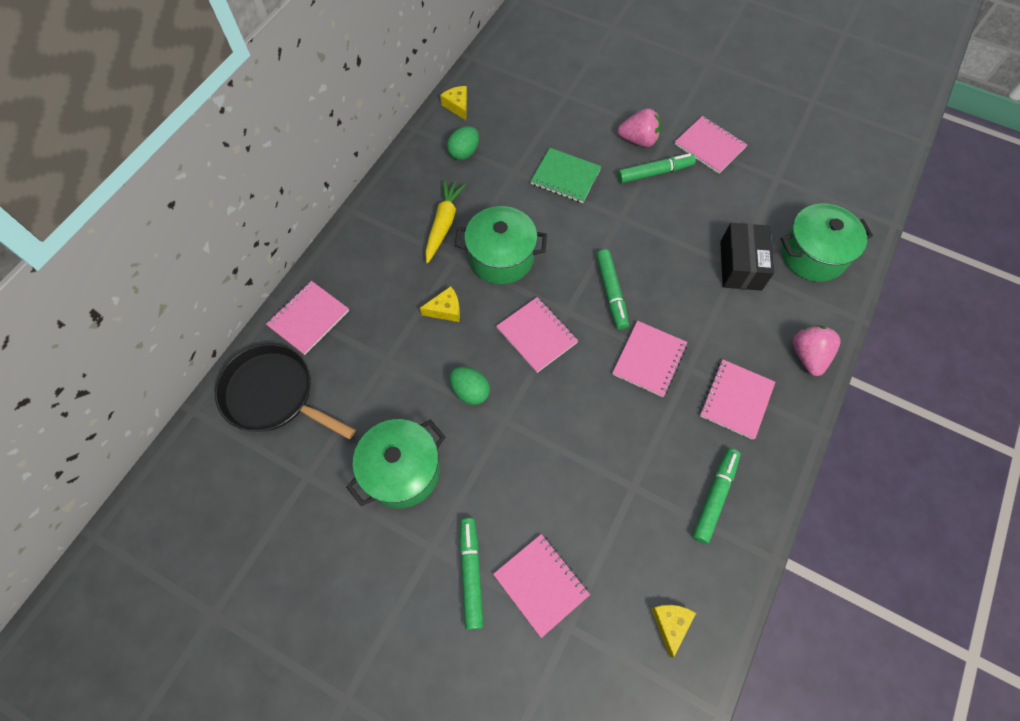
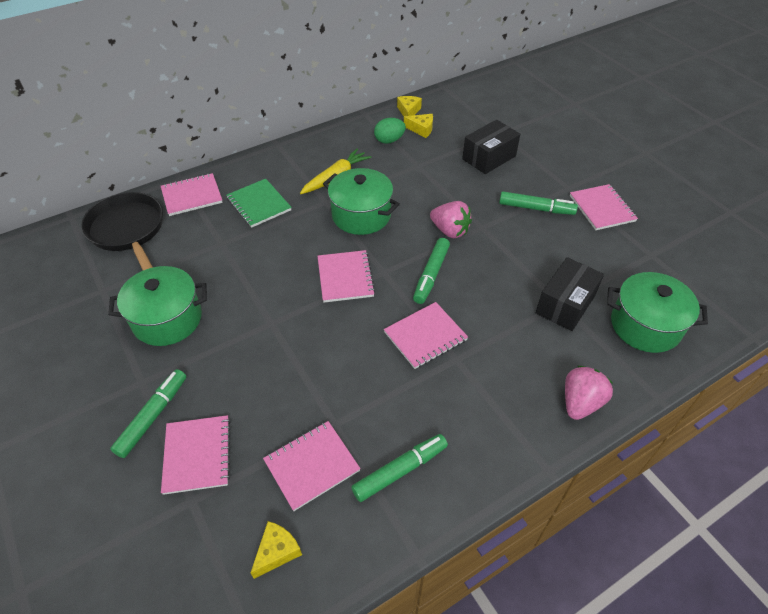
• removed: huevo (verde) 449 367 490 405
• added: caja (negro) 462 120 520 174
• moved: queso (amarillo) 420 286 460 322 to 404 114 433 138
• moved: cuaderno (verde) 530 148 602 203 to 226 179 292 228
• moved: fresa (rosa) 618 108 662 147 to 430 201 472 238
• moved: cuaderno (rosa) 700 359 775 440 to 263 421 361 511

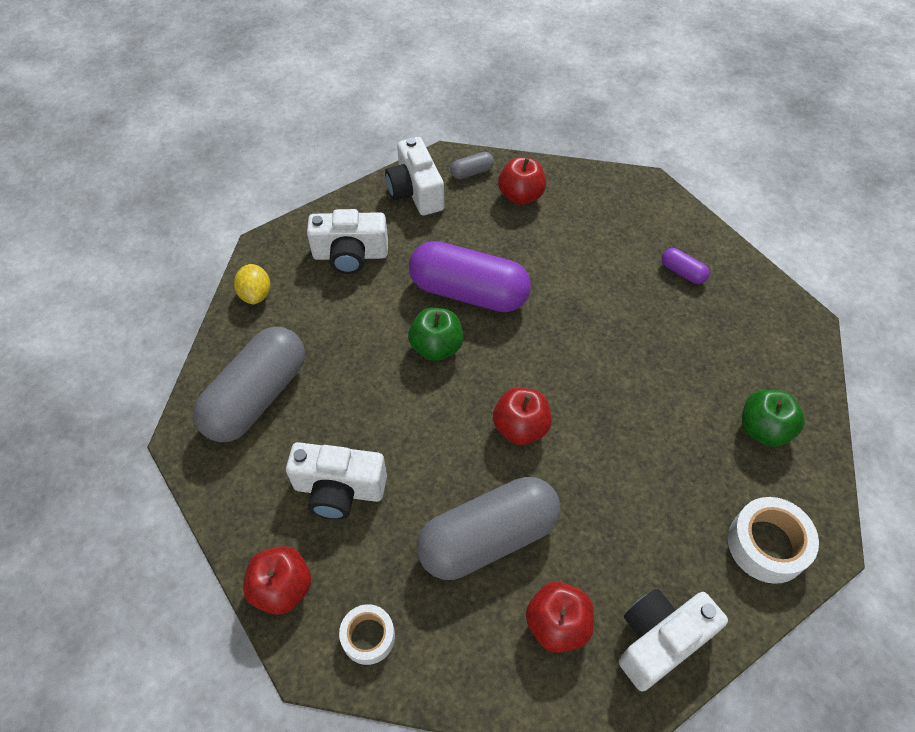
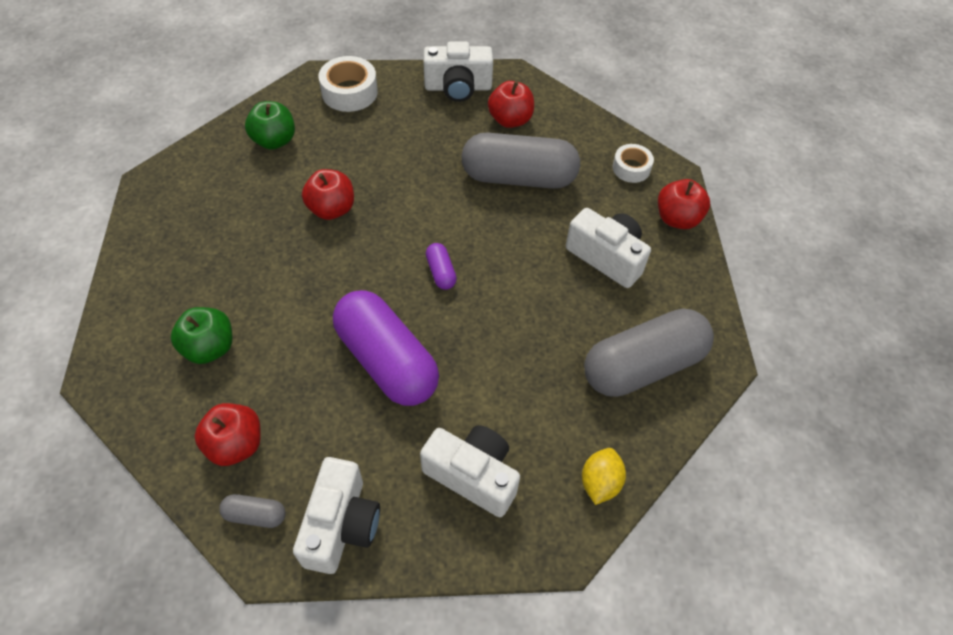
• moved: manzana (verde) 408 308 463 361 to 171 307 233 364
• moved: manzana (rojo) 493 388 552 445 to 302 169 354 220
• moved: cápsula (morado) 662 248 710 284 to 426 243 457 290

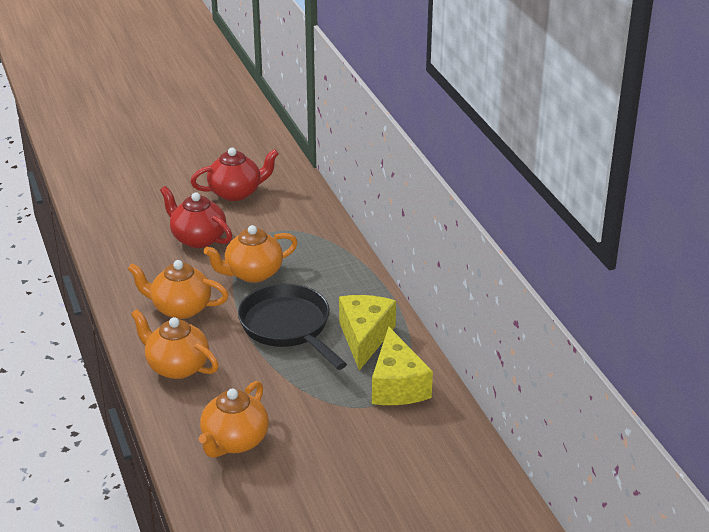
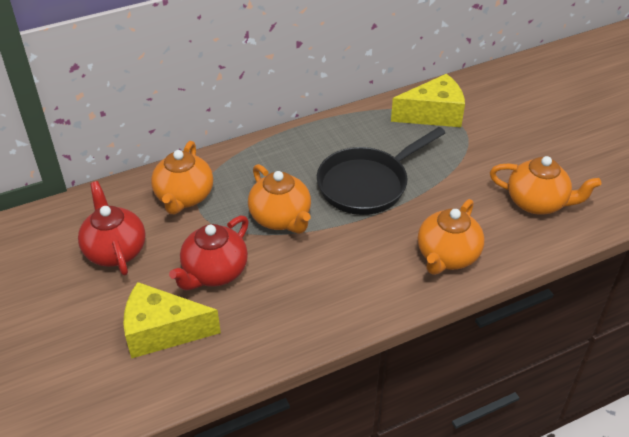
• moved: tetera (naranja) 128 260 228 319 to 151 141 213 215
• moved: queso (amarillo) 339 295 396 371 to 123 282 221 359

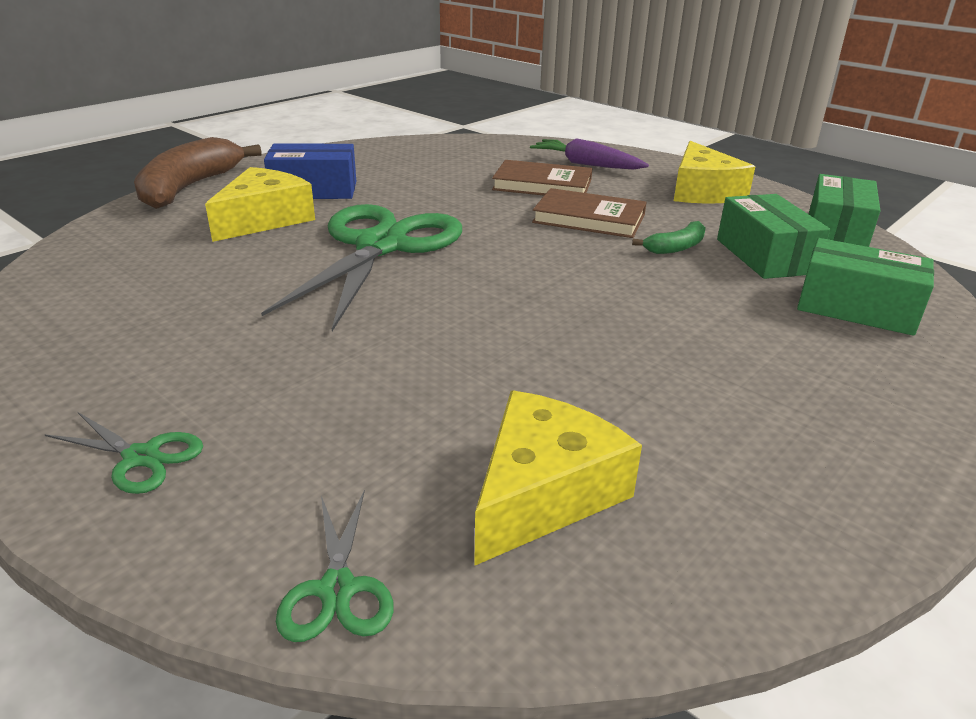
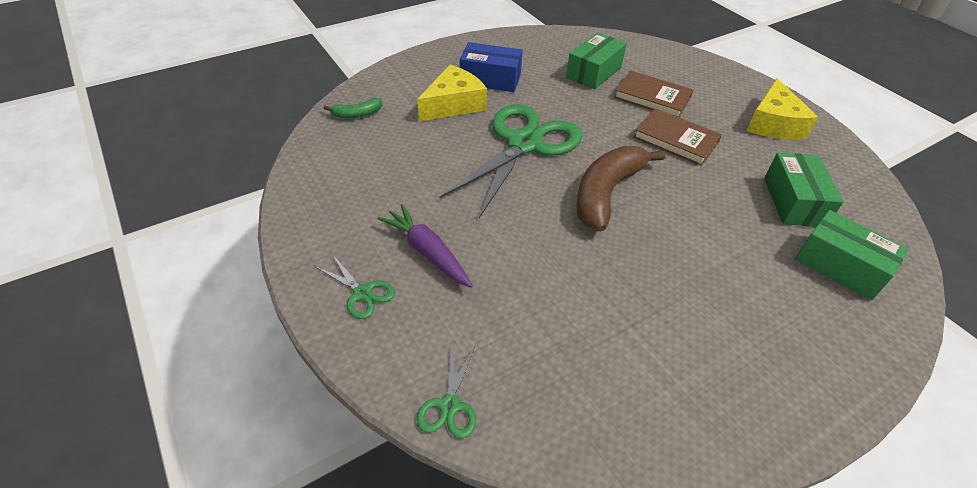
• removed: queso (amarillo) 474 390 642 566
• moved: plátano (marrón) 134 137 262 209 to 576 146 665 231
• moved: zanahoria (morado) 530 138 649 169 to 378 204 473 288
• moved: plátano (verde) 632 221 706 254 to 324 98 382 118
• moved: caja (verde) 809 174 880 247 to 566 33 627 90

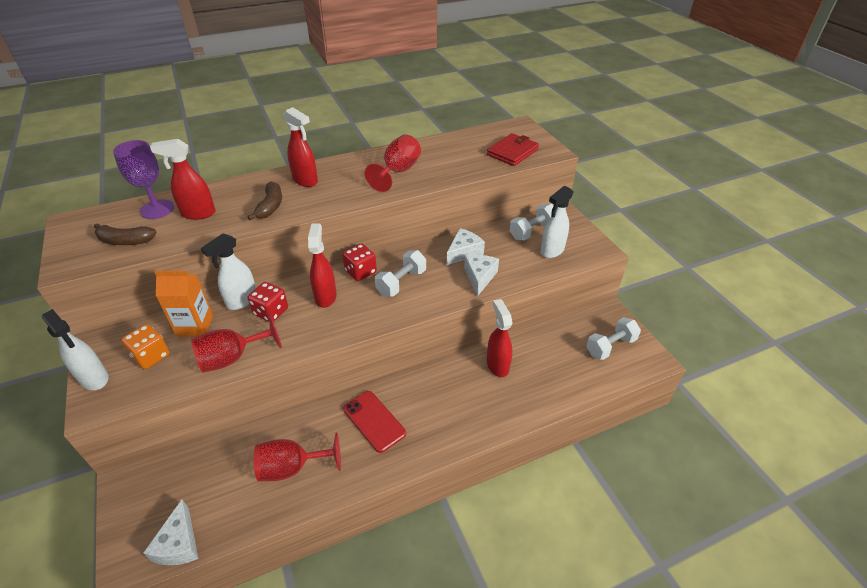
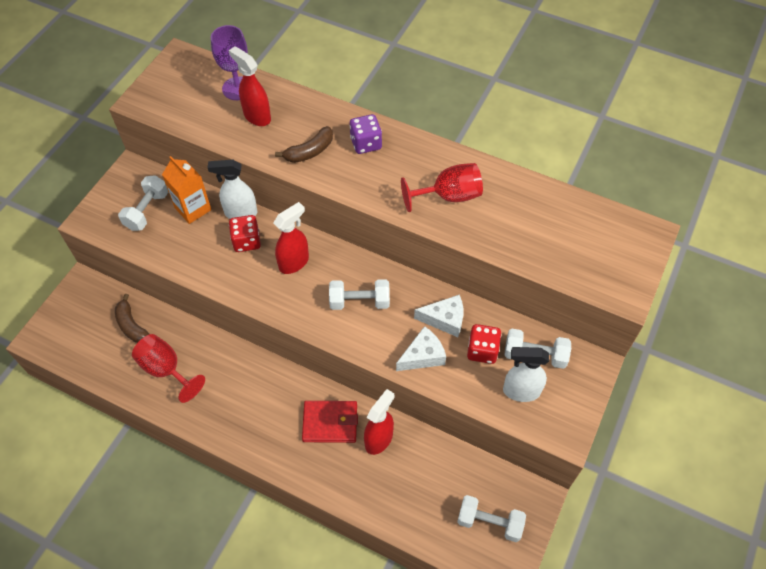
• removed: pulverizador (blanco) 42 309 109 390
• removed: queso (blanco) 143 500 198 565
• removed: copa (rojo) 191 314 282 373
• removed: móvil (rojo) 343 391 406 453
• moved: plátano (marrón) 94 223 157 245 to 115 294 149 343
• moved: dado (rojo) 342 243 377 281 to 467 324 501 364
• moved: cartera (rojo) 487 133 539 166 to 302 401 358 443
• replaced: dado (naranja) 121 324 169 369 to mancuerna (blanco) 118 175 168 231
• replaced: pulverizador (rojo) 283 107 318 187 to dado (morado) 349 114 382 154

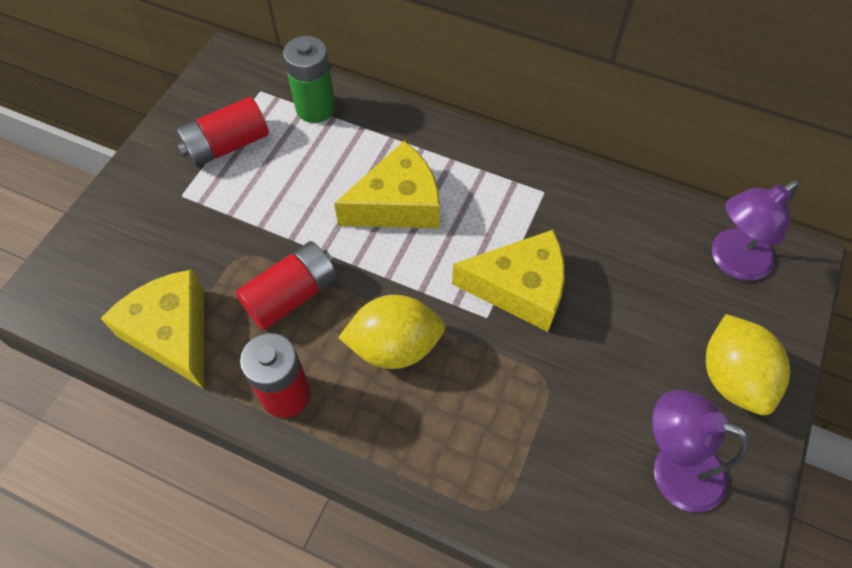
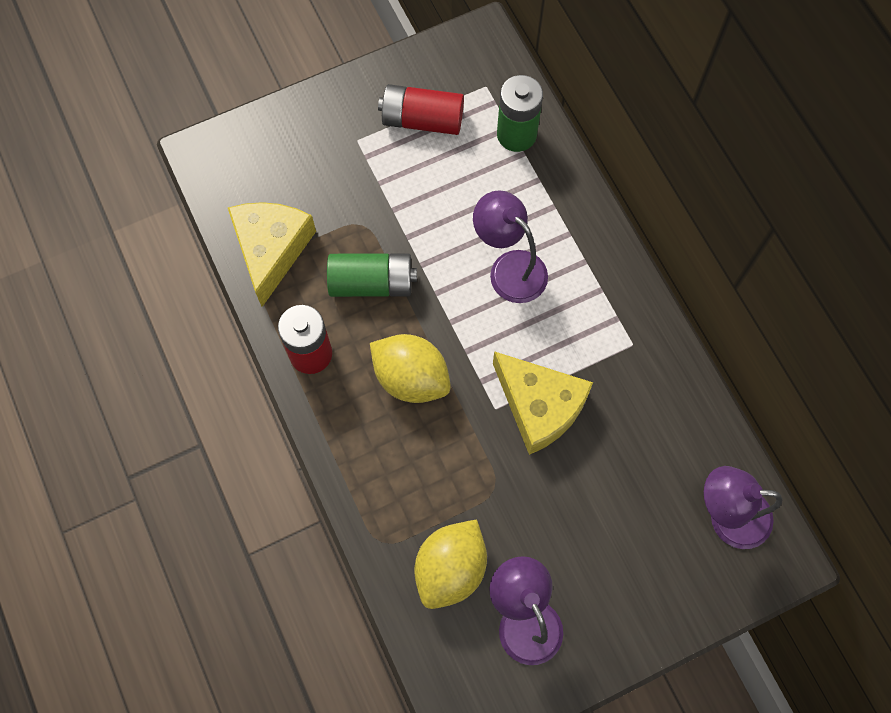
• moved: limón (amarillo) 706 314 790 415 to 414 519 487 609
• replaced: queso (amarillo) 334 141 440 228 to lámpara (morado) 473 190 548 303
• recoloured: pila (rojo) 236 241 337 330 to pila (verde) 327 253 417 297

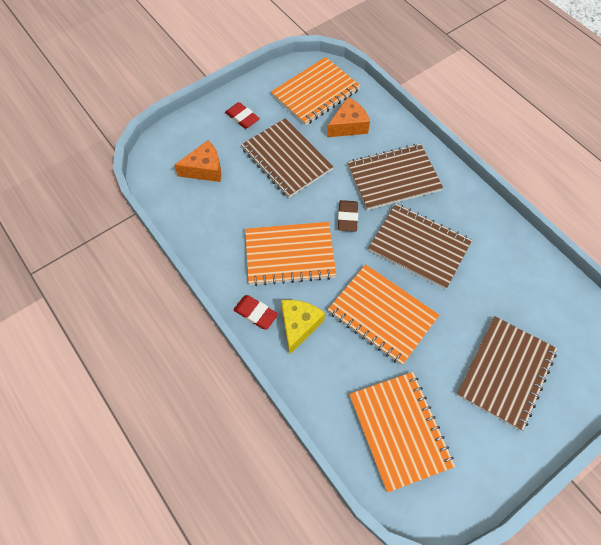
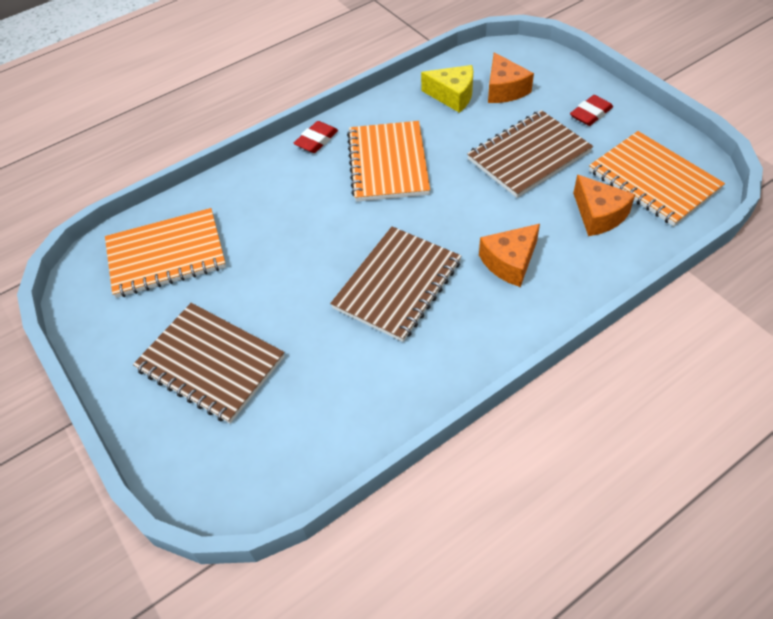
• removed: cuaderno (naranja) 328 264 439 365
• removed: goma de borrar (marrón) 338 200 358 231
• moved: queso (amarillo) 281 300 325 355 to 421 65 473 113
• replaced: cuaderno (marrón) 347 144 443 210 to queso (naranja) 479 224 540 287

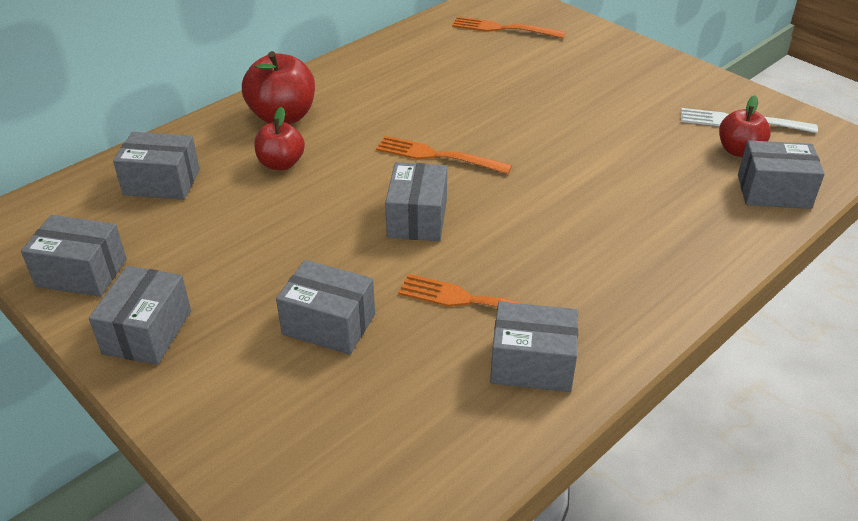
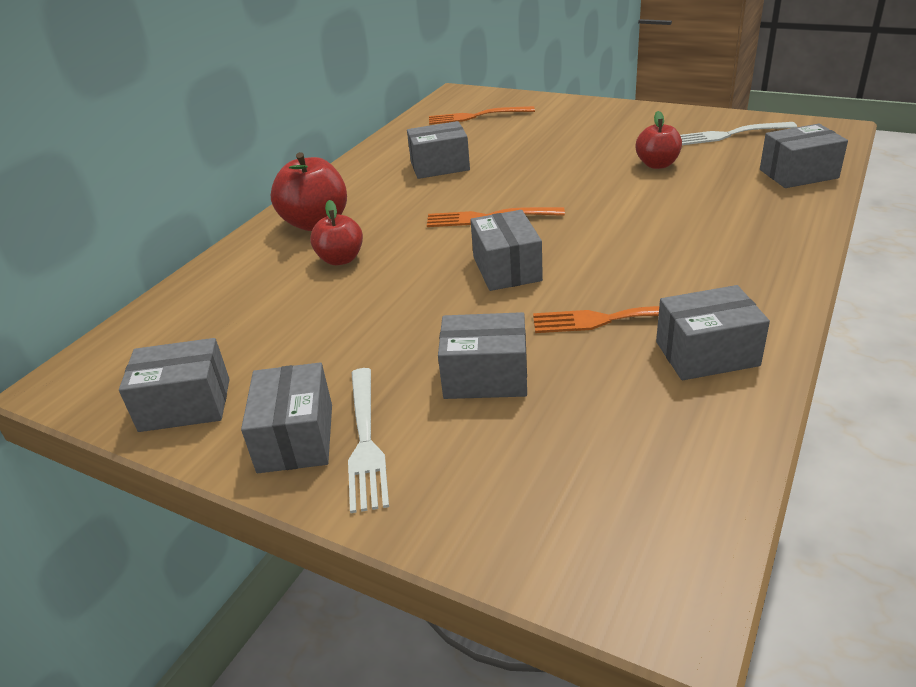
• added: tenedor (blanco) 348 368 389 513
• moved: caja (gris) 113 132 200 200 to 407 121 470 179
• moved: manzana (rojo) 719 96 771 157 to 636 111 682 169

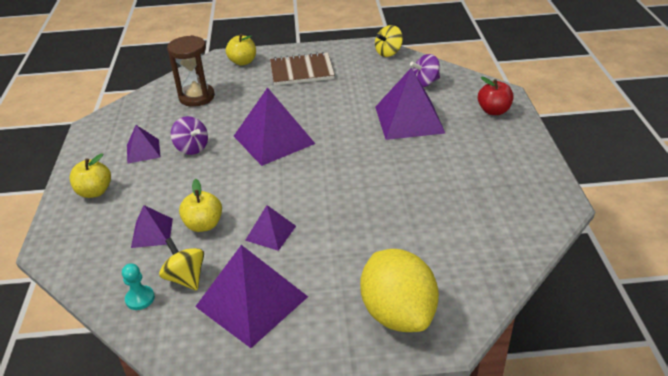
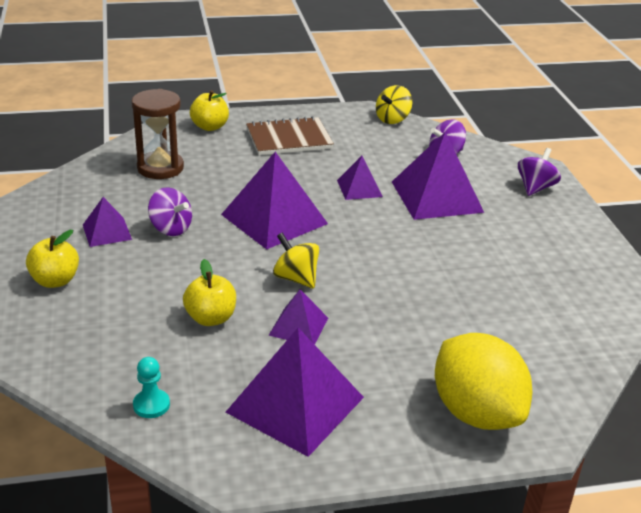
• moved: pirámide (morado) 131 205 173 248 to 337 156 383 200
• moved: peonza (amarillo) 159 238 204 291 to 273 233 319 289
• replaced: manzana (rojo) 478 77 514 115 to peonza (morado) 518 148 561 196

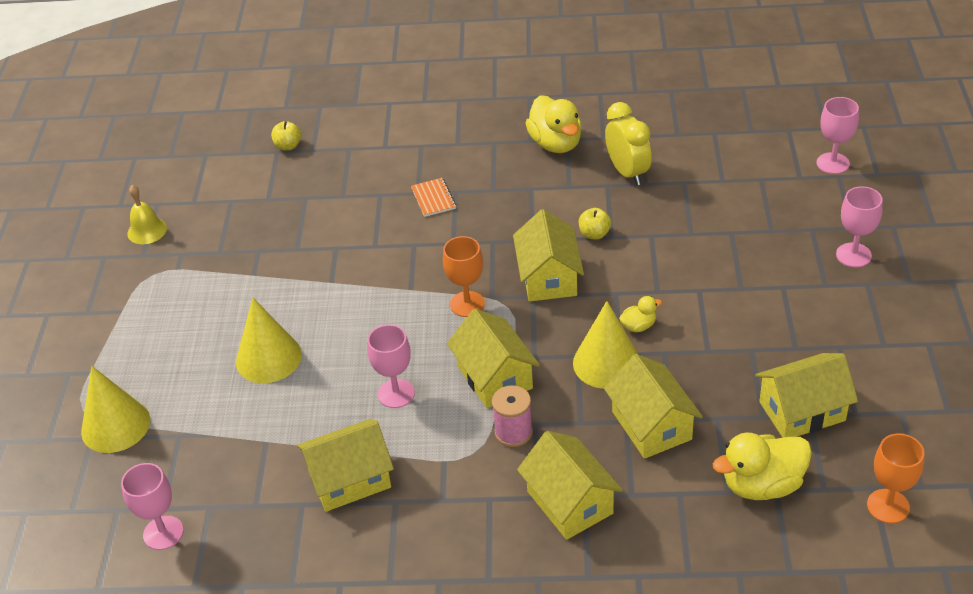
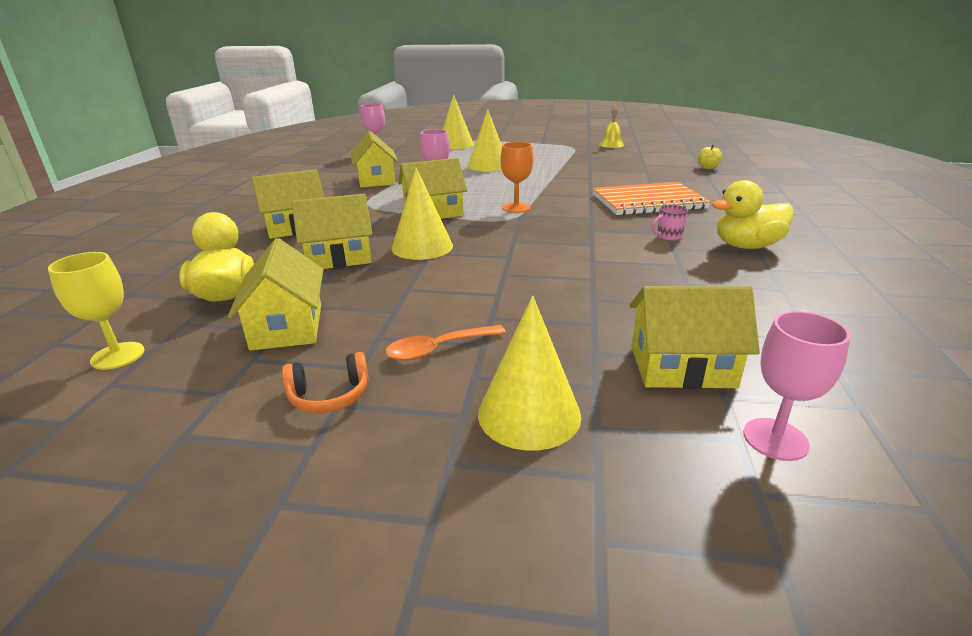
• removed: carrete (rosa) 492 385 533 447
• removed: manzana (amarillo) 579 208 611 240
• removed: despertador (amarillo) 605 102 652 185
• removed: pato (amarillo) 619 296 662 332
• added: auriculares (naranja) 282 352 369 413
• added: cuchara (naranja) 385 325 506 361
• added: taza (rosa) 652 205 688 240
• moved: casa (amarillo) 513 209 584 301 to 630 286 760 389
• replaced: copa (rosa) 836 186 883 267 to cono (amarillo) 478 296 581 451
• recoloured: copa (naranja) 867 433 924 524 to copa (amarillo) 48 252 144 370
• resized: cuaderno (naranja) 411 178 456 217 = 593 182 711 216 x2.32

